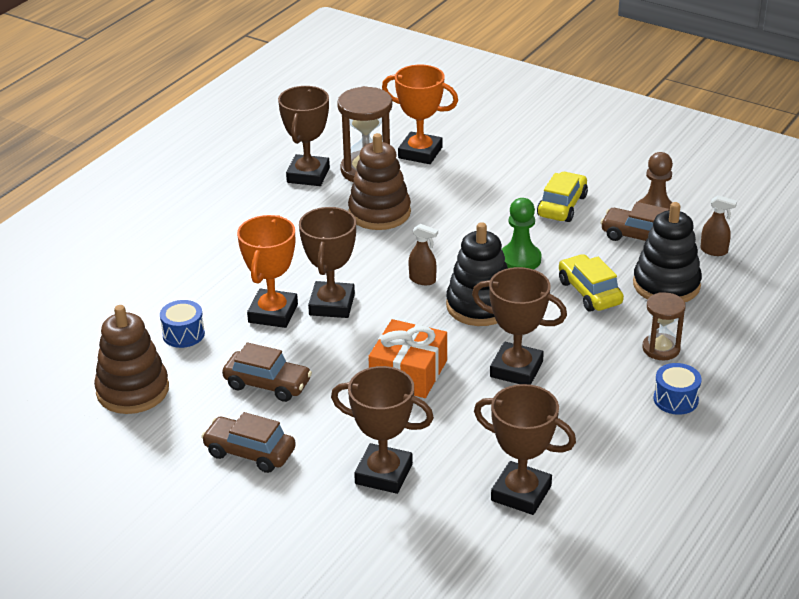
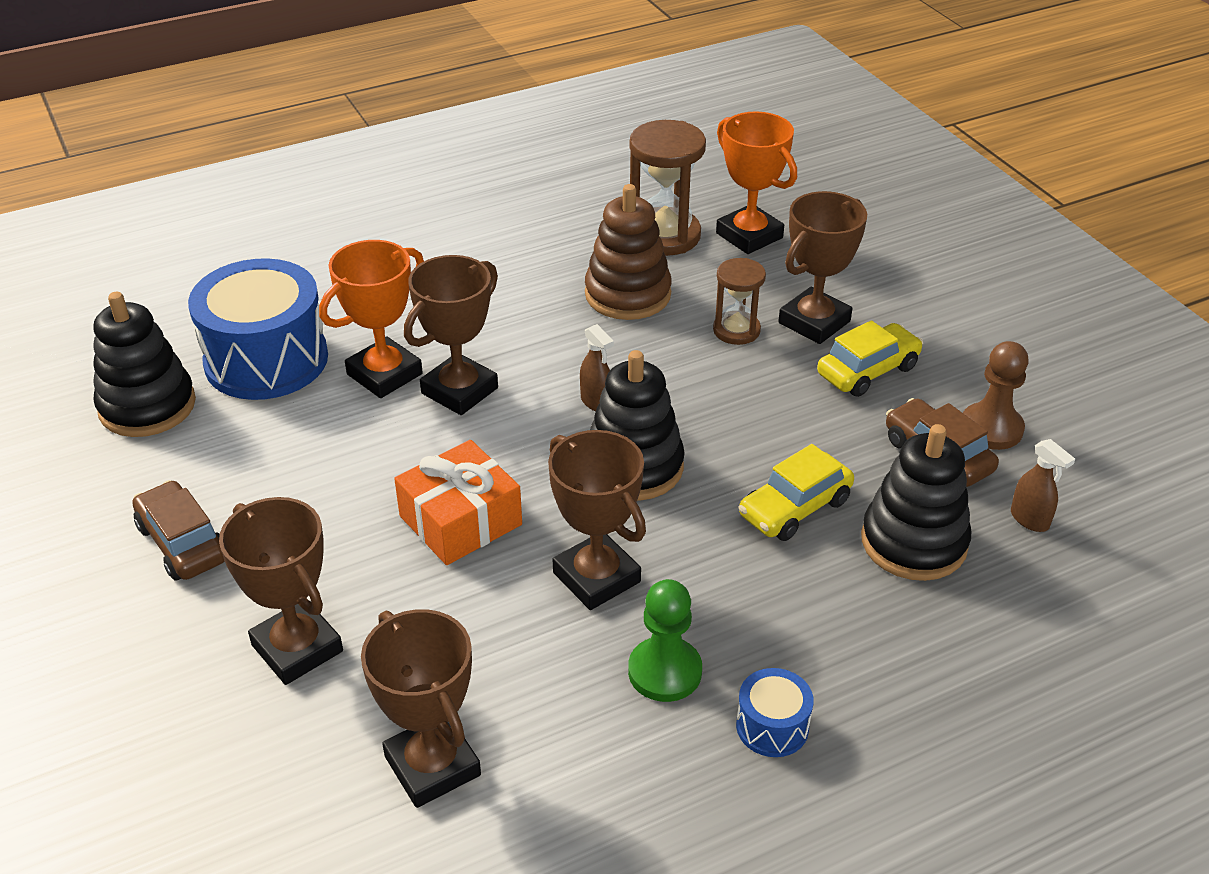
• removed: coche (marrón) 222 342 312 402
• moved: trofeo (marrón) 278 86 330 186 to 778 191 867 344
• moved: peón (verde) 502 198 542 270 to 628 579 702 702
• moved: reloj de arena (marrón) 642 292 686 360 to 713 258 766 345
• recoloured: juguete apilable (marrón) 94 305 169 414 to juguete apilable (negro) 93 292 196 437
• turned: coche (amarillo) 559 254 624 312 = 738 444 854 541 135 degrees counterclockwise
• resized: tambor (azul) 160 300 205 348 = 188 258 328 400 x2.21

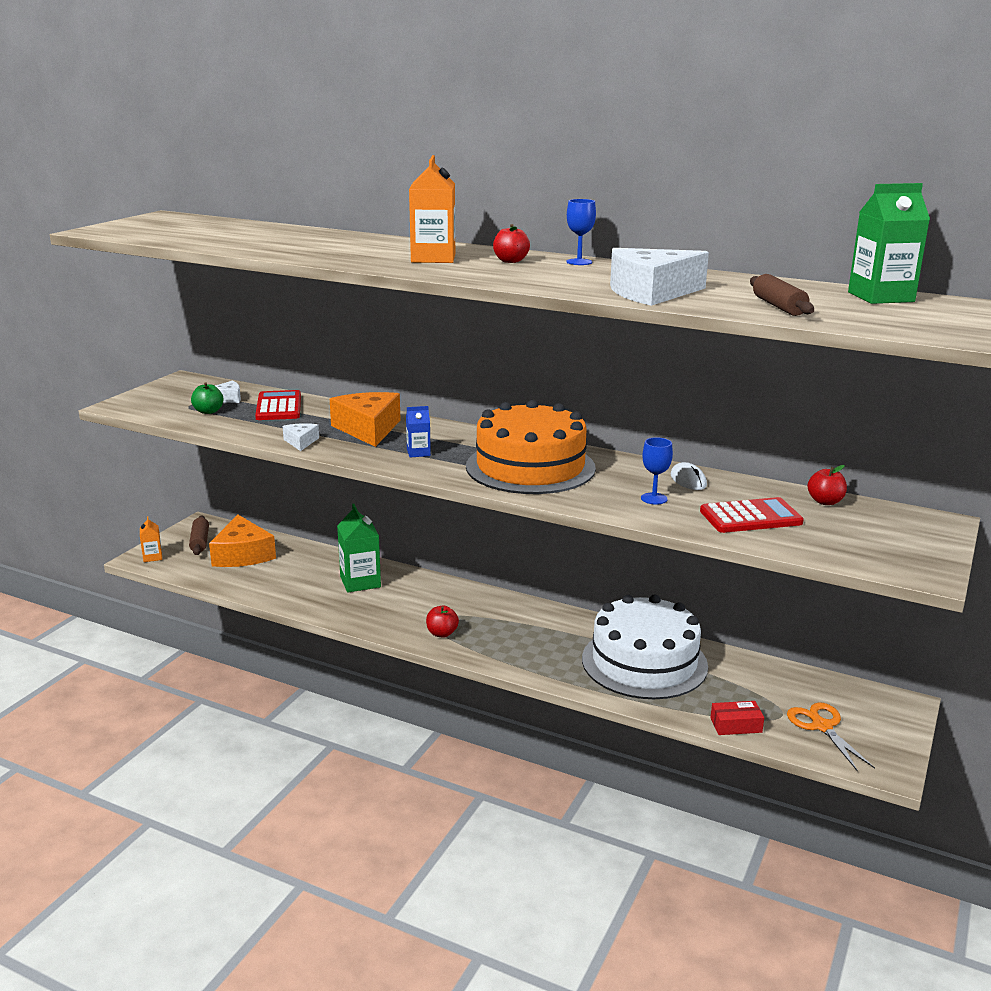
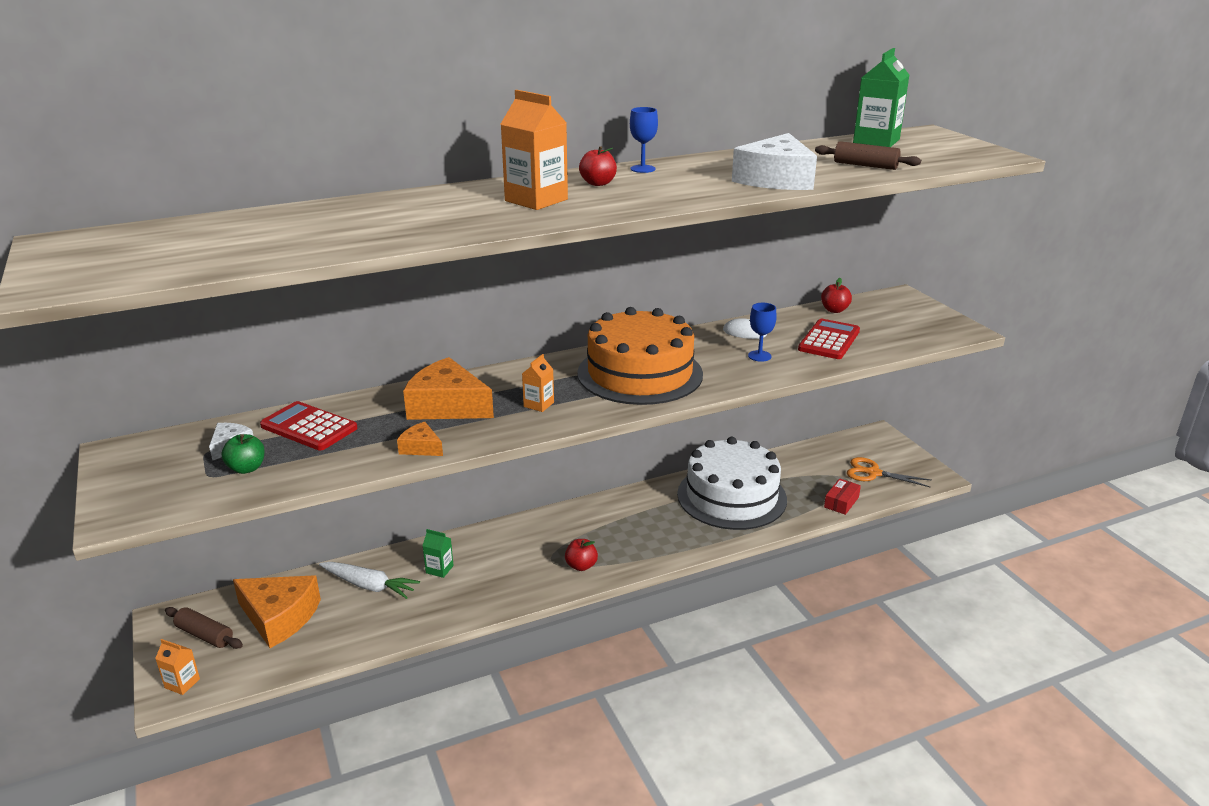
• added: zanahoria (blanco) 319 562 420 599
• recoloured: queso (blanco) 283 423 319 451 to queso (naranja) 397 422 443 456
• recoloured: cartón de leche (azul) 406 406 431 457 to cartón de leche (naranja) 522 354 554 412
• resized: cartón de leche (verde) 337 504 381 592 = 423 529 454 578 x0.54

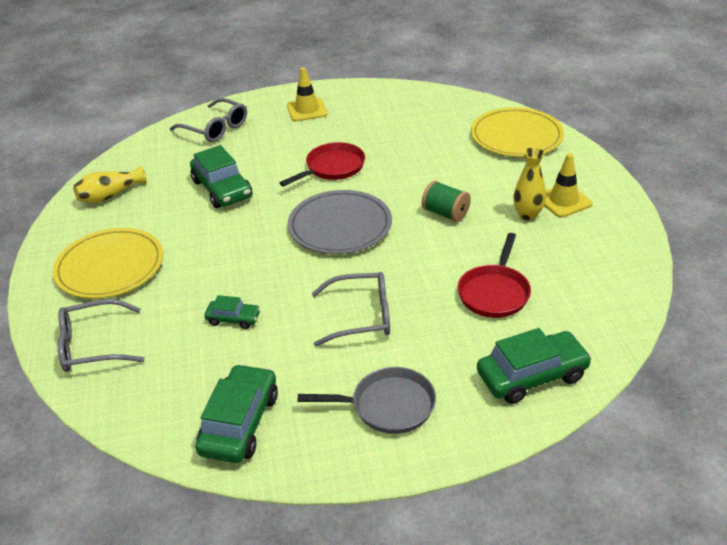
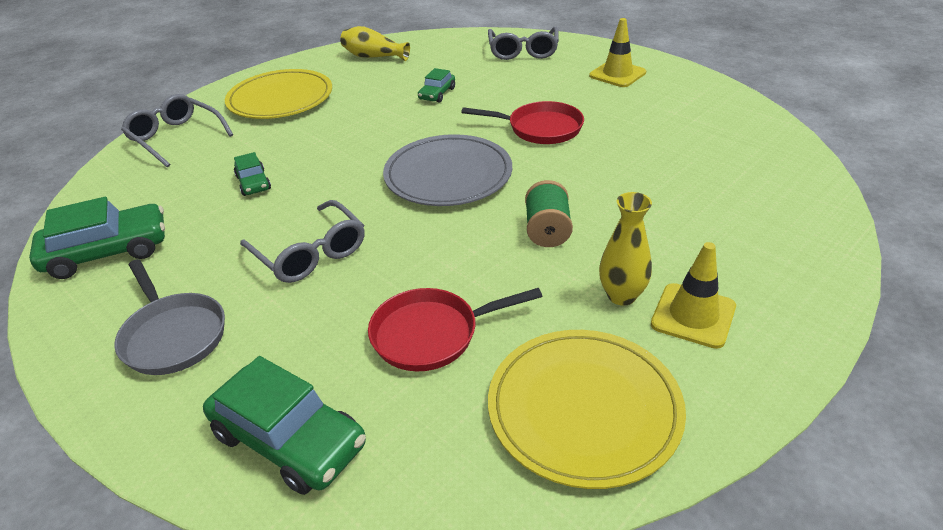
• moved: plato (amarillo) 471 107 564 157 to 488 330 686 489
• resized: coche (verde) 190 145 253 208 = 418 68 455 103 x0.54

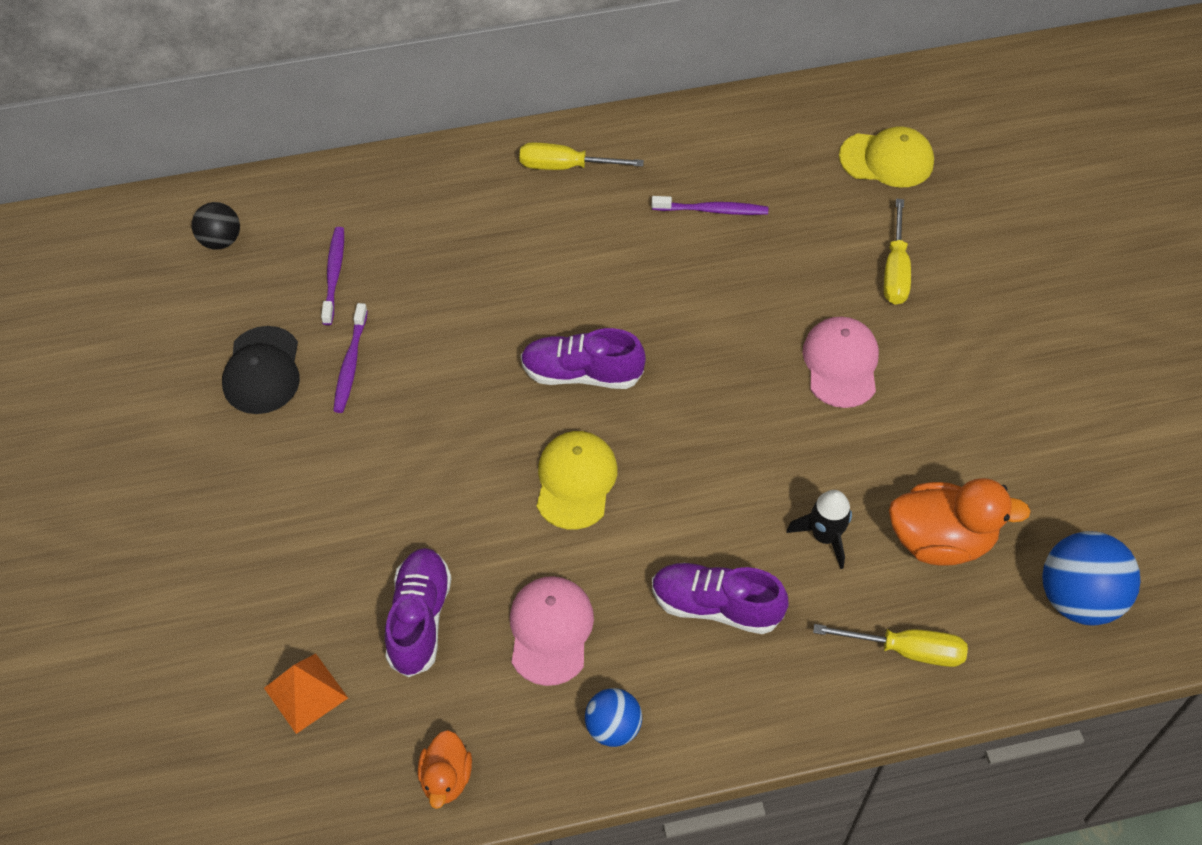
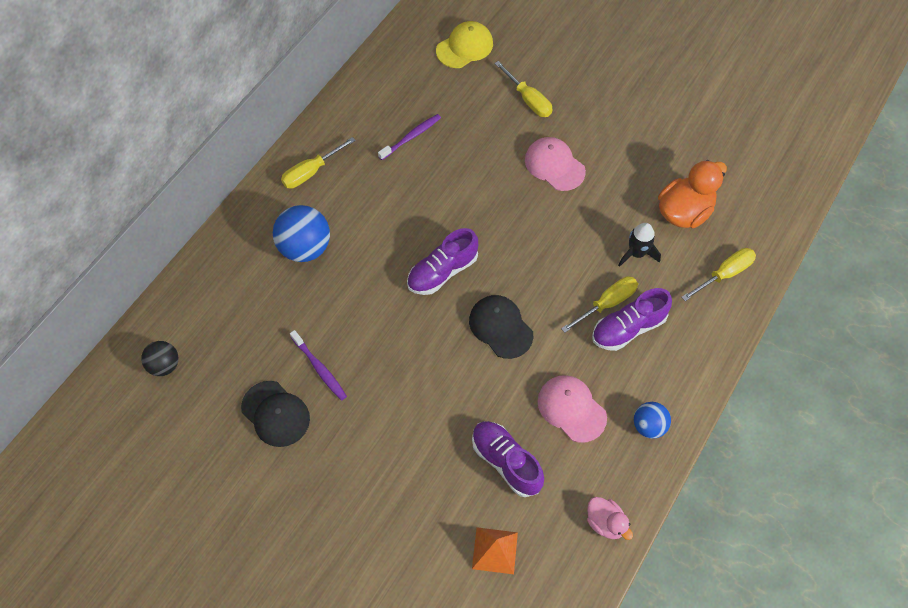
• removed: cepillo de dientes (morado) 321 227 344 325
• added: destornillador (amarillo) 561 276 638 333
• moved: pelota (azul) 1042 531 1140 625 to 273 205 330 262
• recoloured: pato (naranja) 418 730 472 809 to pato (rosa) 587 497 633 540
• recoloured: gorra (amarillo) 537 431 617 530 to gorra (negro) 469 295 533 359

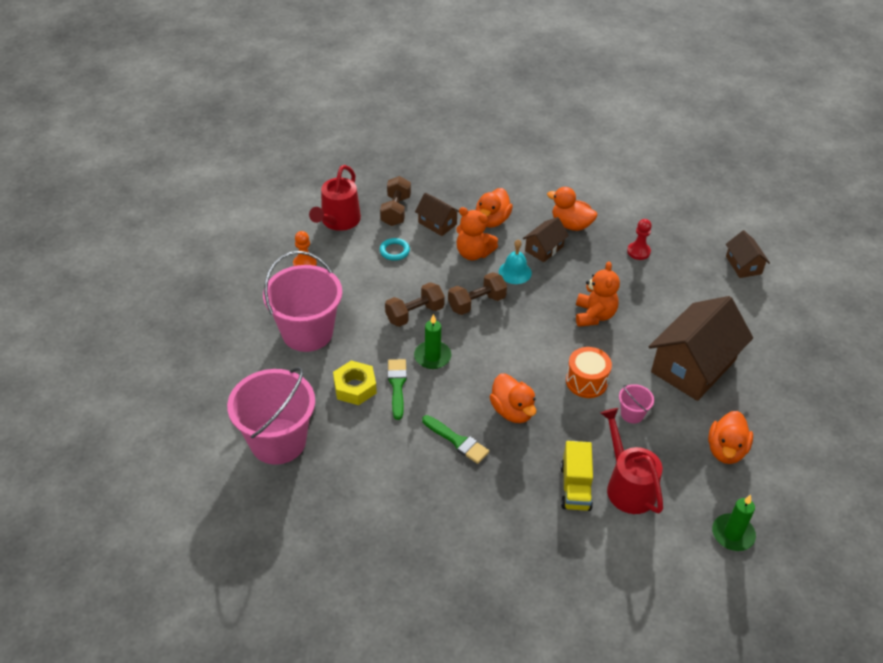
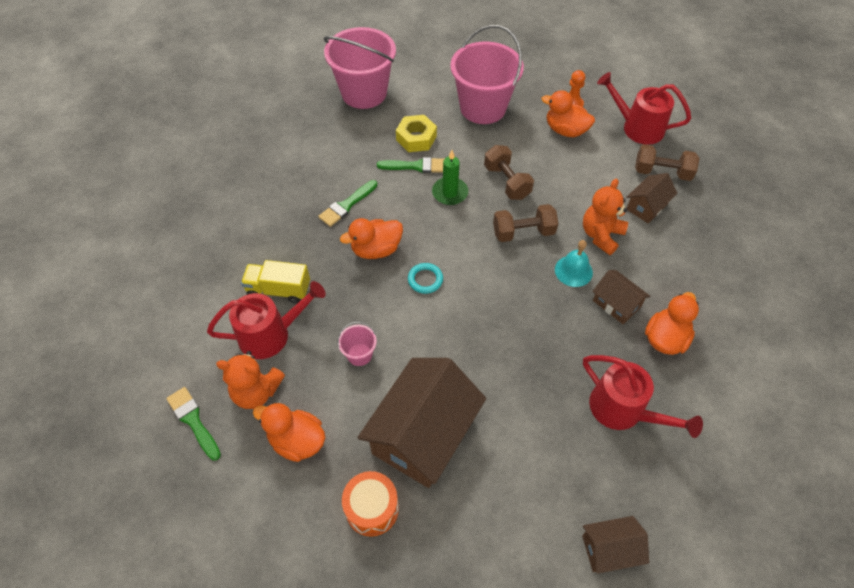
• moved: anillo (turquesa) 380 238 410 261 to 408 263 443 294
• moved: pato (naranja) 476 188 513 228 to 541 90 595 137
• moved: tambor (naranja) 566 347 612 398 to 342 471 399 537
• moved: osito (naranja) 576 261 620 327 to 216 351 285 409
• replaced: peón (rojo) 627 219 652 260 to regadera (rojo) 583 355 703 438
• replaced: vela (verde) 712 495 756 551 to pincel (verde) 166 387 221 461
• turned: mancuerna (marrón) 448 272 507 315 = 493 204 558 242 75 degrees counterclockwise
• turned: casa (marrón) 649 296 753 401 = 357 358 486 488 75 degrees clockwise

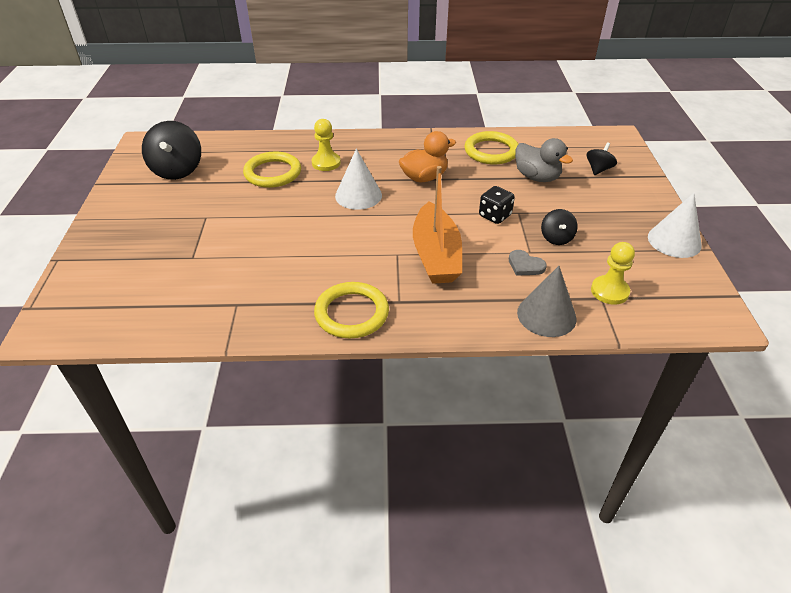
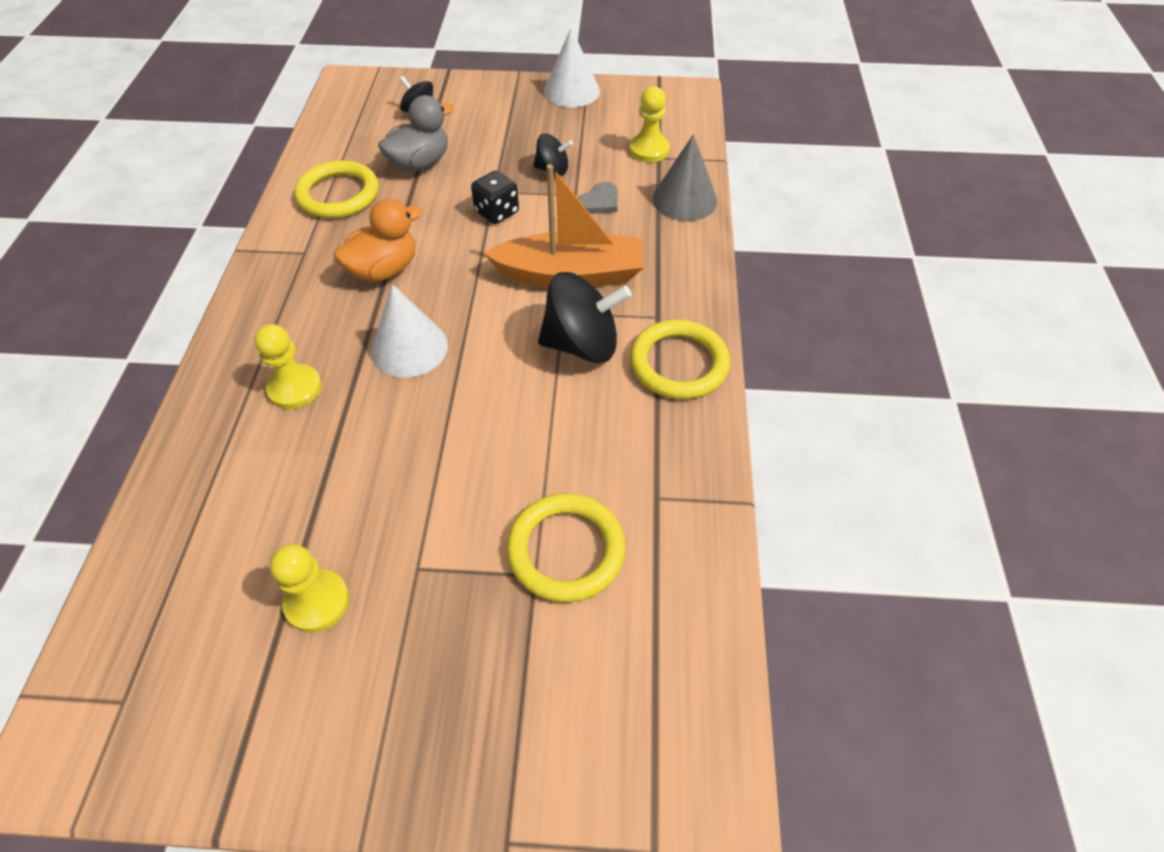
• added: peón (amarillo) 270 544 349 633
• moved: peonza (negro) 142 121 201 180 to 538 272 631 363
• moved: anillo (amarillo) 243 151 301 188 to 507 493 625 602
• turned: pato (naranja) 399 131 456 183 = 334 199 422 282 75 degrees clockwise

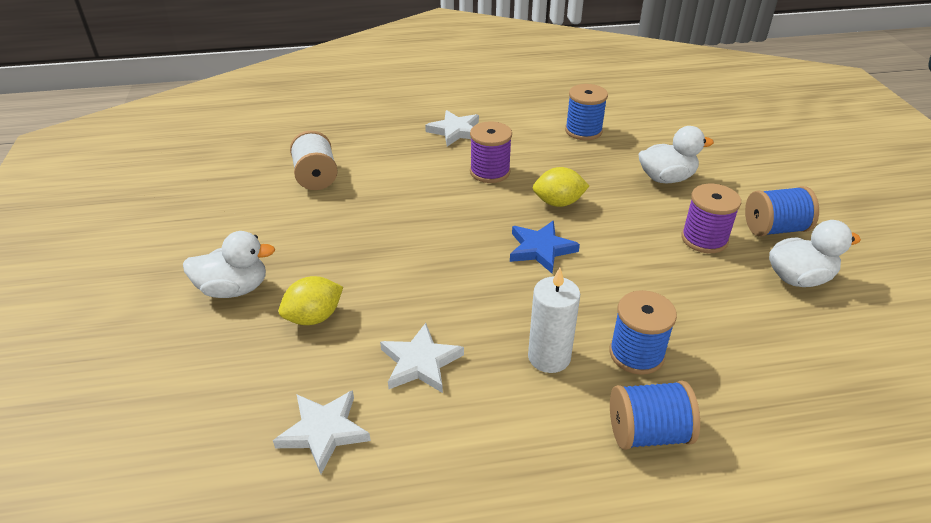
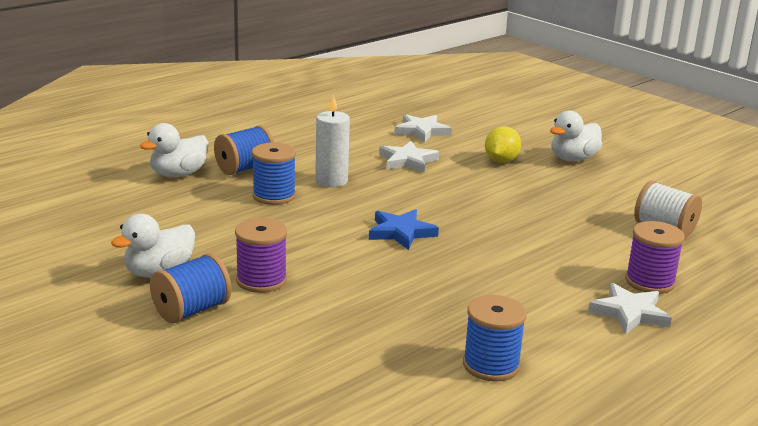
• removed: limón (amarillo) 533 167 589 207
• moved: carrete (morado) 470 121 512 183 to 625 221 685 294
• moved: pato (blanco) 639 126 714 183 to 140 123 209 177

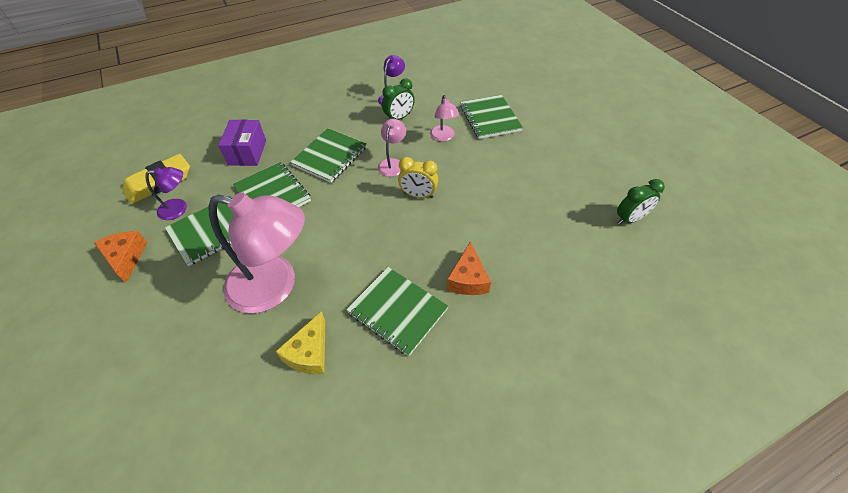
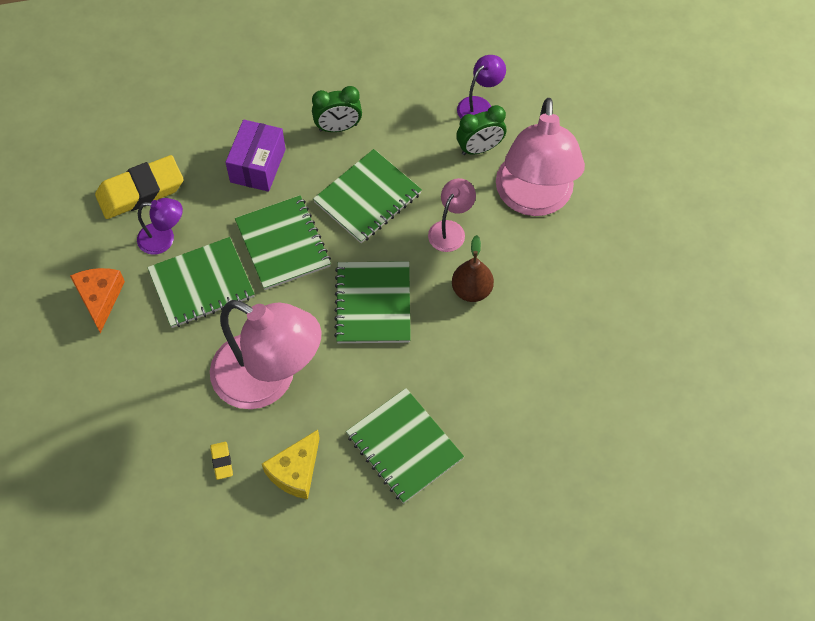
• removed: queso (naranja) 446 241 491 295
• added: goma de borrar (amarillo) 210 442 233 480
• moved: cuaderno (verde) 460 95 523 139 to 334 261 411 343
• moved: despertador (verde) 617 179 665 225 to 312 86 362 132
• replaced: despertador (amarillo) 398 157 439 198 to pera (marrón) 452 235 494 302
• resized: lámpara (rosa) 430 95 459 142 = 496 98 585 216 x2.15

